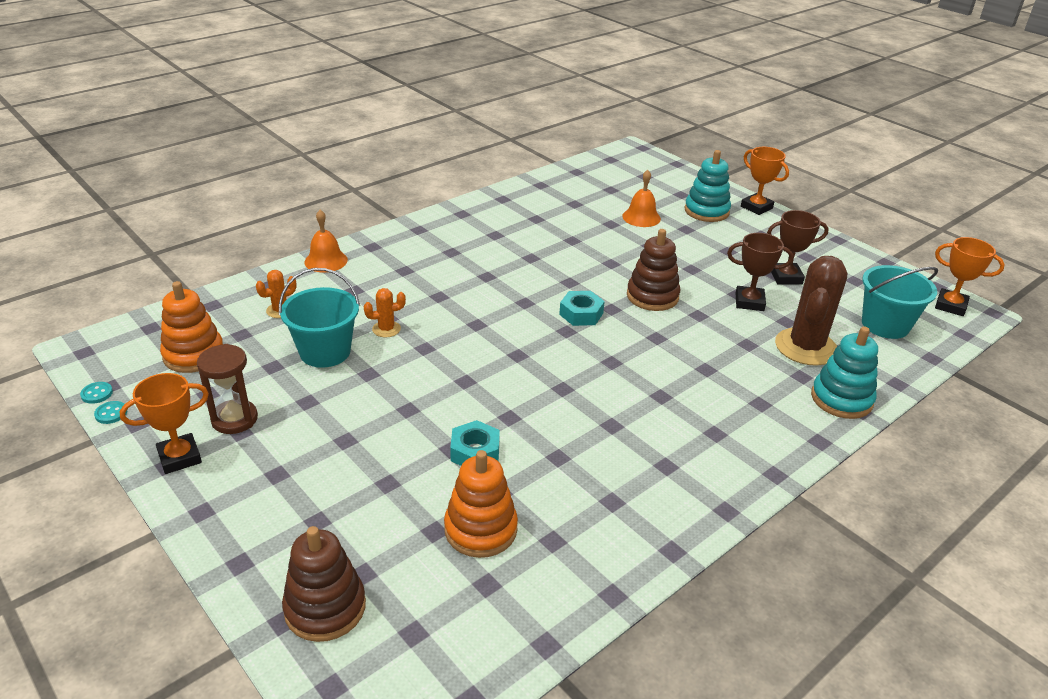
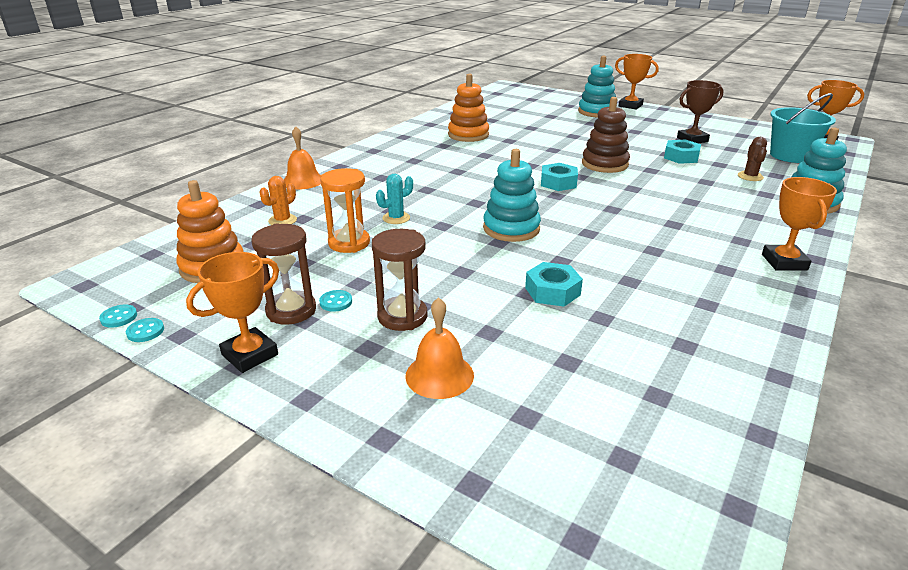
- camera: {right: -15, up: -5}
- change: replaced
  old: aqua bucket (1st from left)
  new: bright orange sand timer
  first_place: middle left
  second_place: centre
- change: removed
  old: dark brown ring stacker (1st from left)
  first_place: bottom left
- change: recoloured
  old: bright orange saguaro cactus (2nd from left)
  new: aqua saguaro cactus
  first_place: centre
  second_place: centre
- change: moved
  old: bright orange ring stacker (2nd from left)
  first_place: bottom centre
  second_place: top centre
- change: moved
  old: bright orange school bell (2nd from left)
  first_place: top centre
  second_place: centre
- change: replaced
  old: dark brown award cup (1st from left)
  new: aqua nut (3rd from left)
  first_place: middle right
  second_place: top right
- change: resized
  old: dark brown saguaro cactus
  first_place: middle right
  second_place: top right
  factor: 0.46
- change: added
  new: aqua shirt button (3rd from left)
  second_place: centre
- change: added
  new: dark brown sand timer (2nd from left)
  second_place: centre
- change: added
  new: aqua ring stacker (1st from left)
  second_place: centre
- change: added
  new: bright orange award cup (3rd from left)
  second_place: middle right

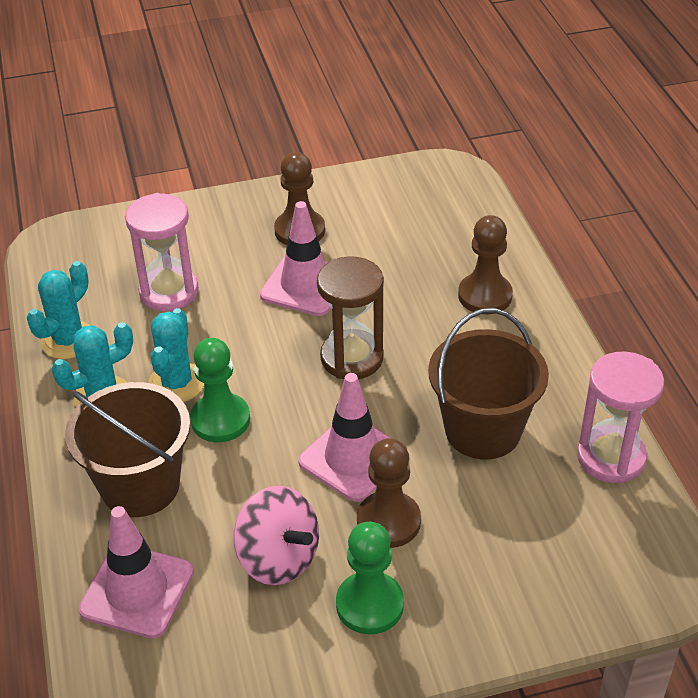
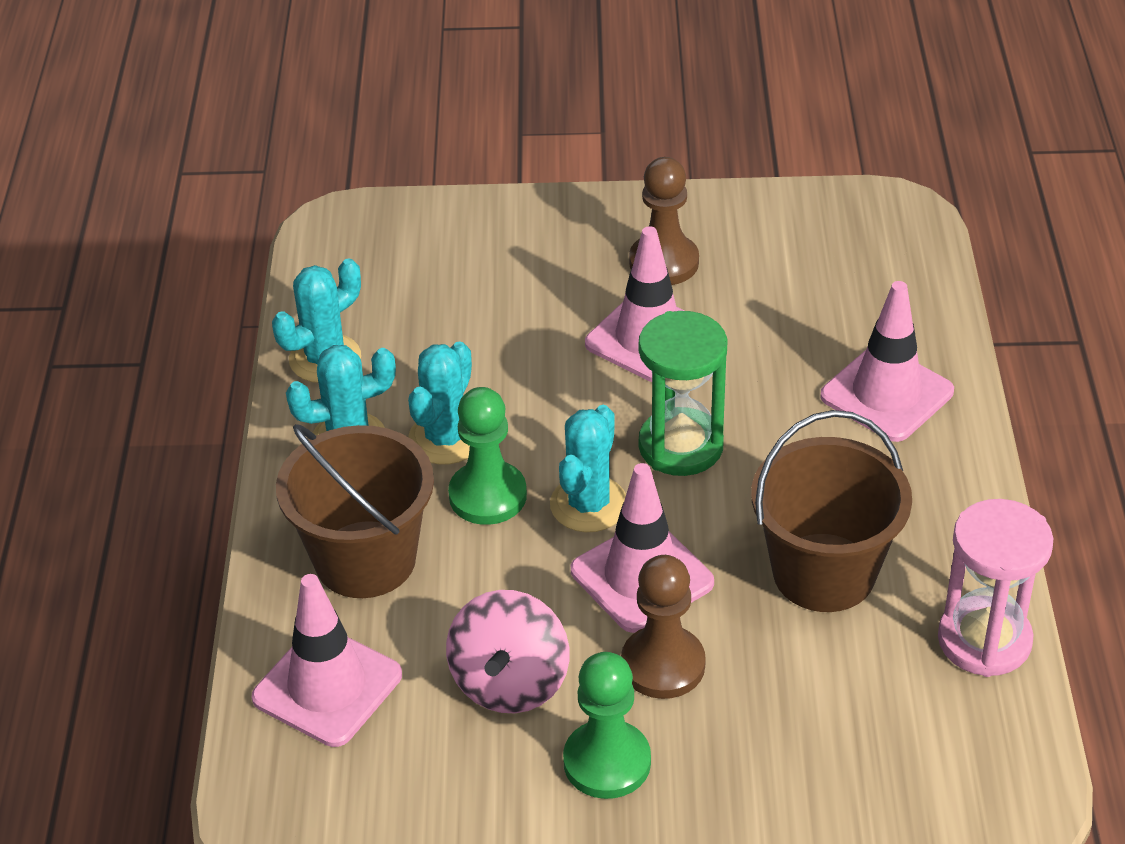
- camera: {right: 15, up: 0}
- change: removed
  old: rosy sand timer (1st from left)
  first_place: middle left
- change: turned
  old: rosy toy top
  first_place: bottom centre
  second_place: bottom centre
  degrees: 45
- change: recoloured
  old: dark brown sand timer
  new: green sand timer
  first_place: centre
  second_place: centre
- change: replaced
  old: dark brown pawn (3rd from left)
  new: rosy traffic cone (4th from left)
  first_place: middle right
  second_place: middle right
- change: added
  new: aqua saguaro cactus (4th from left)
  second_place: centre

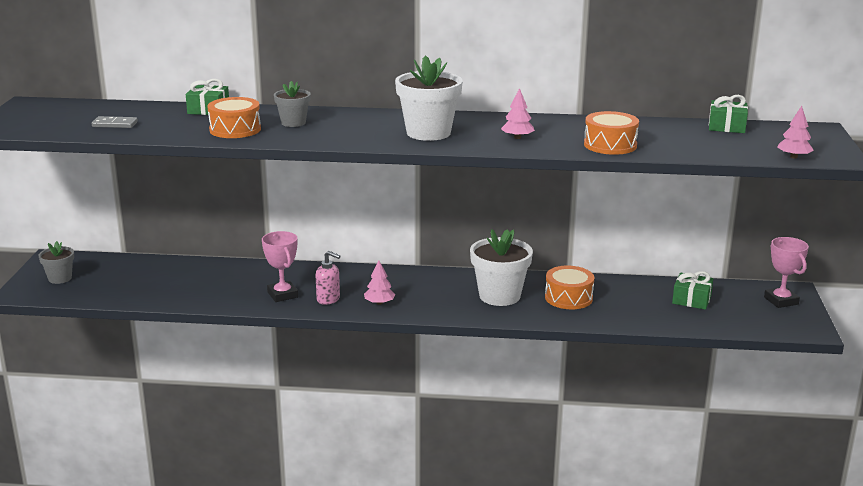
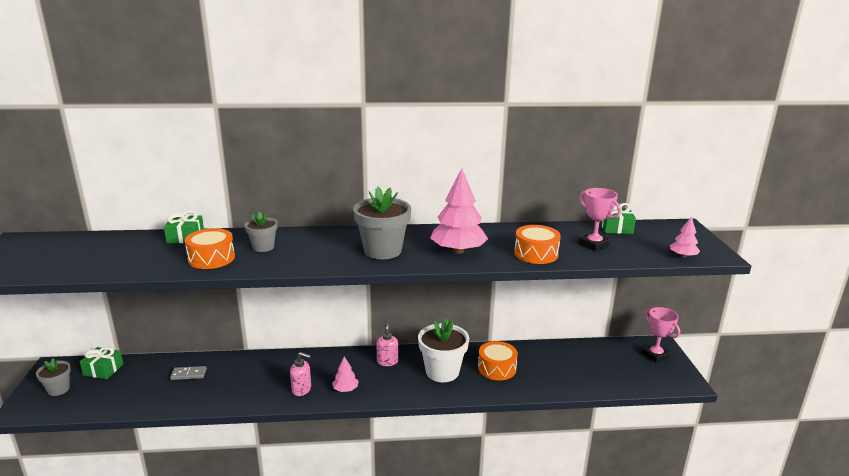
- camera: {right: -10, up: 0}
- change: moved
  old: grey domino
  first_place: top left
  second_place: bottom left
- change: moved
  old: rosy award cup (1st from left)
  first_place: middle left
  second_place: middle right
- change: recoloured
  old: pure white flower pot (1st from left)
  new: grey flower pot (3rd from left)
  first_place: top centre
  second_place: centre
- change: resized
  old: rosy fir tree (2nd from left)
  first_place: top centre
  second_place: centre
  factor: 2.02
- change: moved
  old: green present (2nd from left in the first image)
  new: green present (1st from left)
  first_place: middle right
  second_place: bottom left
- change: added
  new: rosy soap pump (2nd from left)
  second_place: bottom centre

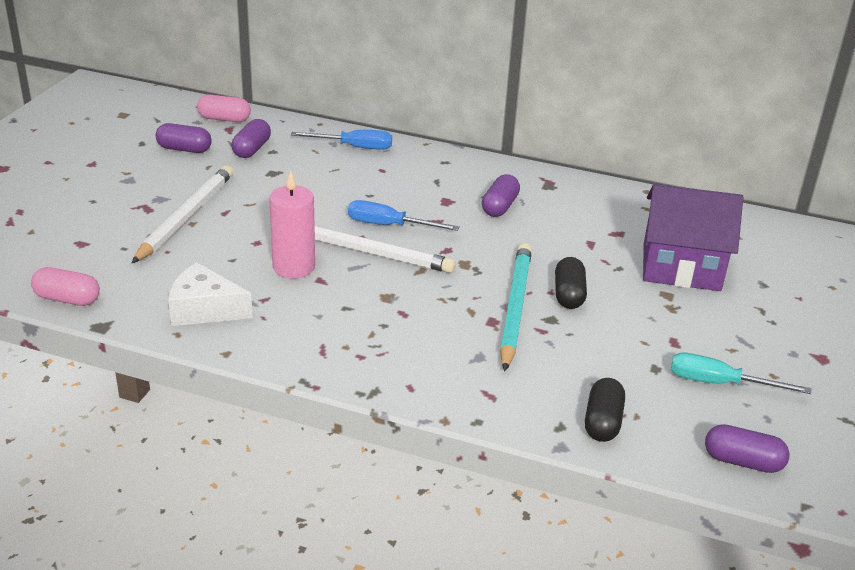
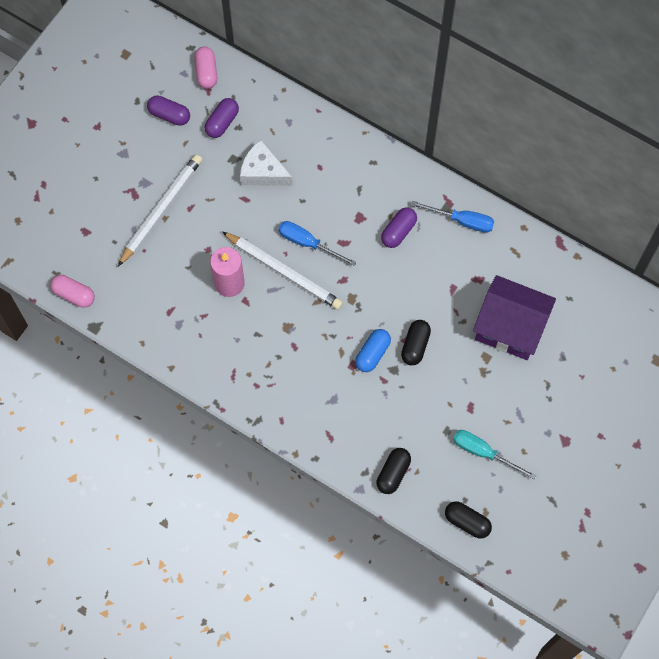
- camera: {right: 15, up: 35}
- change: moved
  old: pure white cheese wedge
  first_place: middle left
  second_place: top centre
- change: turned
  old: rosy pill (2nd from left)
  first_place: top left
  second_place: top left
  degrees: 60
- change: moved
  old: cobalt screwdriver (1st from left in the first image)
  new: cobalt screwdriver (2nd from left)
  first_place: top centre
  second_place: top right
- change: replaced
  old: aqua lead pencil
  new: cobalt pill
  first_place: centre
  second_place: centre
- change: recoloured
  old: purple pill (4th from left)
  new: ebony pill (3rd from left)
  first_place: bottom right
  second_place: bottom right

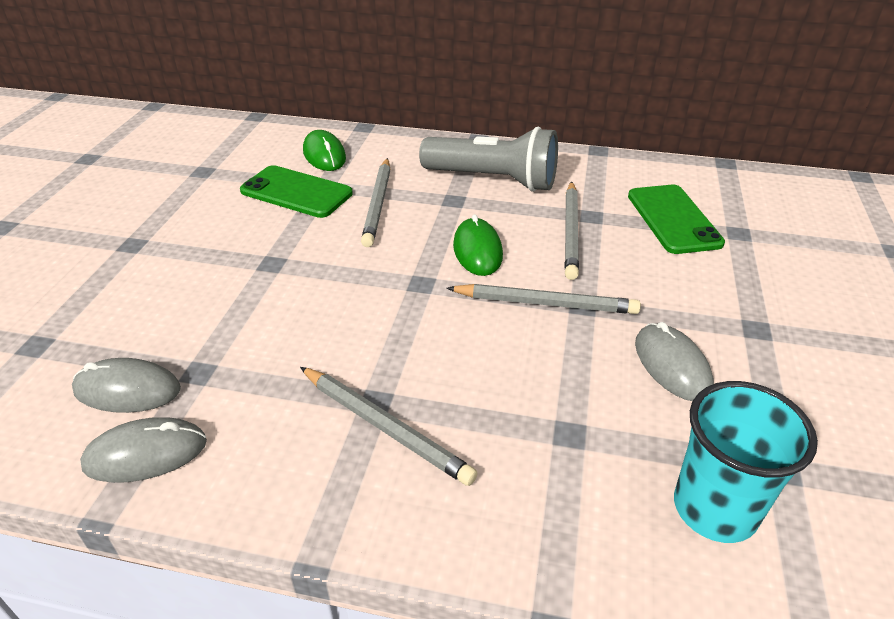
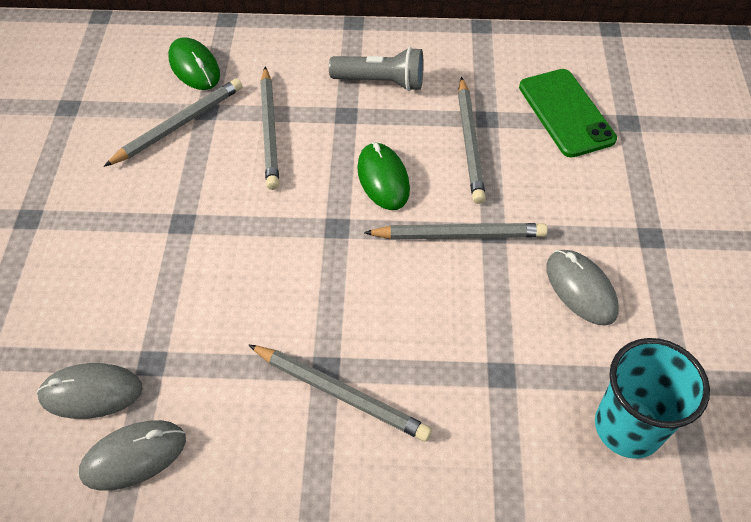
- camera: {right: -10, up: 15}
- change: replaced
  old: green smartphone (1st from left)
  new: grey lead pencil (1st from left)
  first_place: top left
  second_place: top left
- change: resized
  old: grey torch
  first_place: top centre
  second_place: top centre
  factor: 0.66

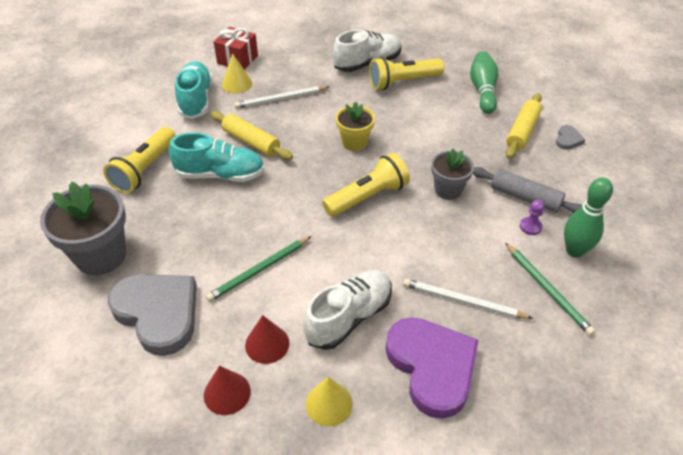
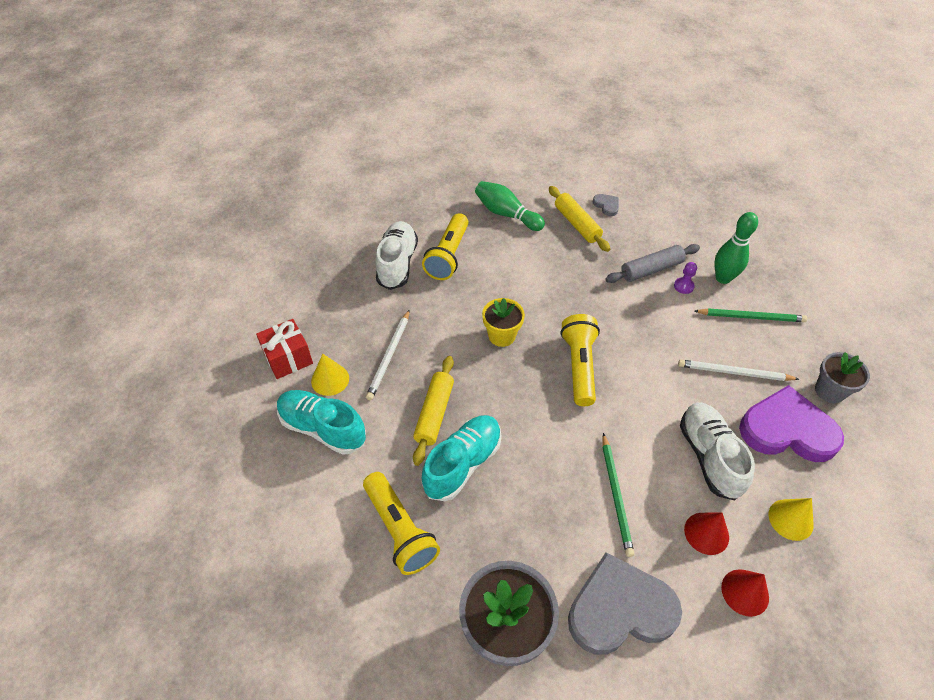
- camera: {right: -55, up: 5}
- change: turned
  old: yellow pastry roller (1st from left)
  first_place: top centre
  second_place: centre
  degrees: -60
- change: turned
  old: pure white lead pencil (2nd from left)
  first_place: middle right
  second_place: middle right
  degrees: 45
- change: moved
  old: grey flower pot (2nd from left)
  first_place: centre
  second_place: middle right

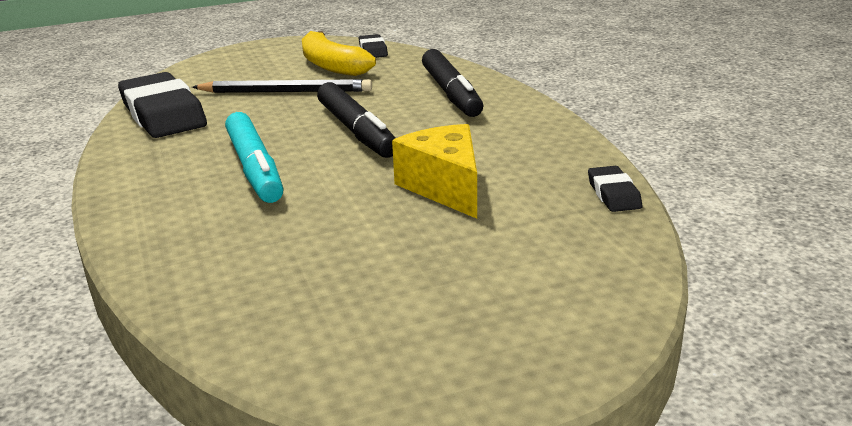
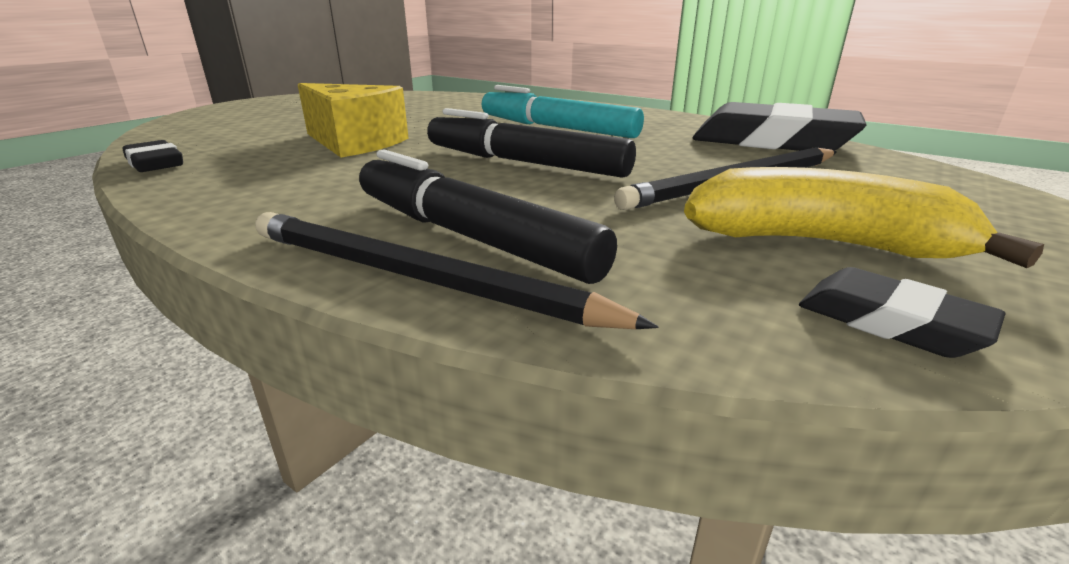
- camera: {right: 145, up: 0}
- change: added
  new: ebony lead pencil (1st from left)
  second_place: centre

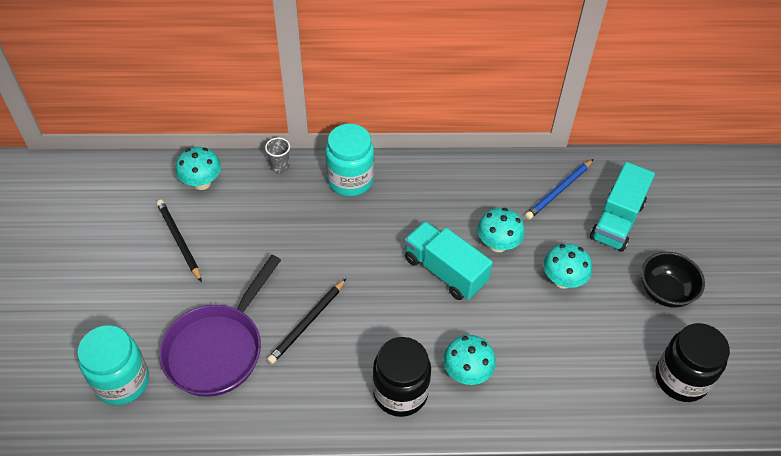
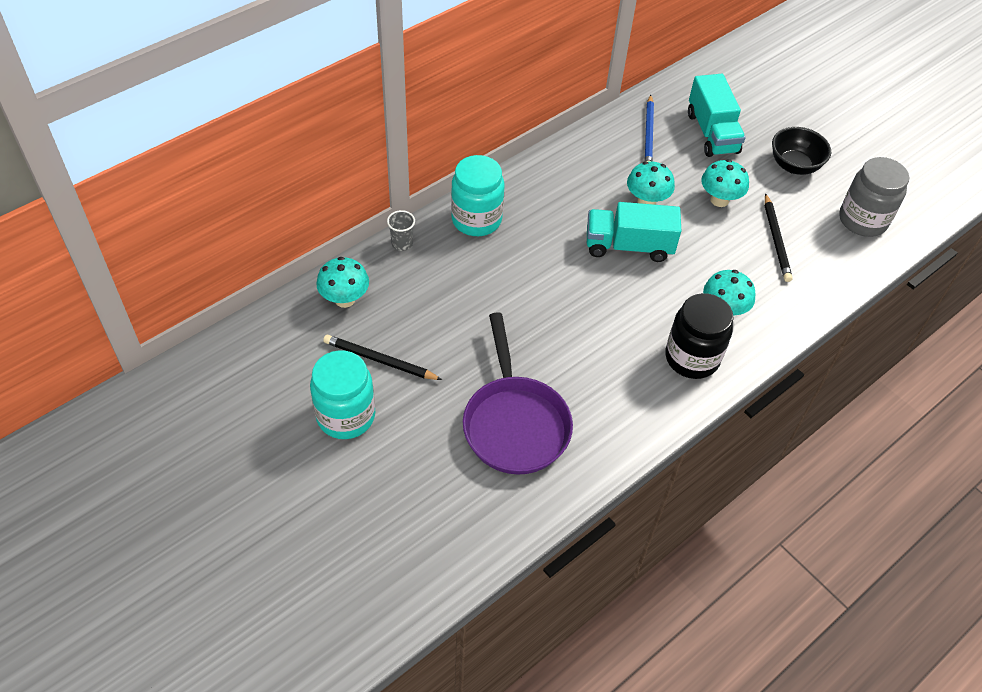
- camera: {right: -40, up: 0}
- change: moved
  old: aqua jam jar (1st from left)
  first_place: bottom left
  second_place: centre
- change: moved
  old: ebony lead pencil (2nd from left)
  first_place: bottom centre
  second_place: middle right
- change: recoloured
  old: ebony jam jar (2nd from left)
  new: grey jam jar
  first_place: bottom right
  second_place: top right

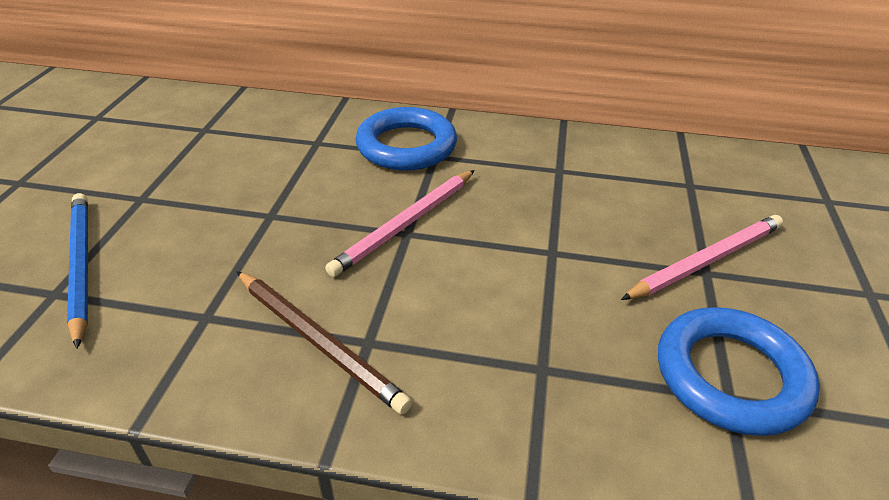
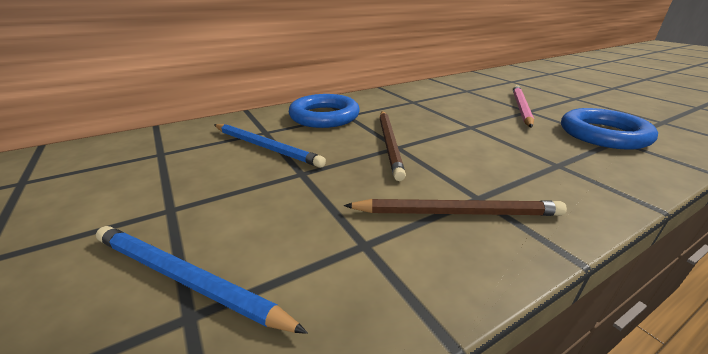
- camera: {right: -40, up: -10}
- change: recoloured
  old: rosy lead pencil (1st from left)
  new: dark brown lead pencil (1st from left)
  first_place: centre
  second_place: centre
- change: added
  new: cobalt lead pencil (2nd from left)
  second_place: centre

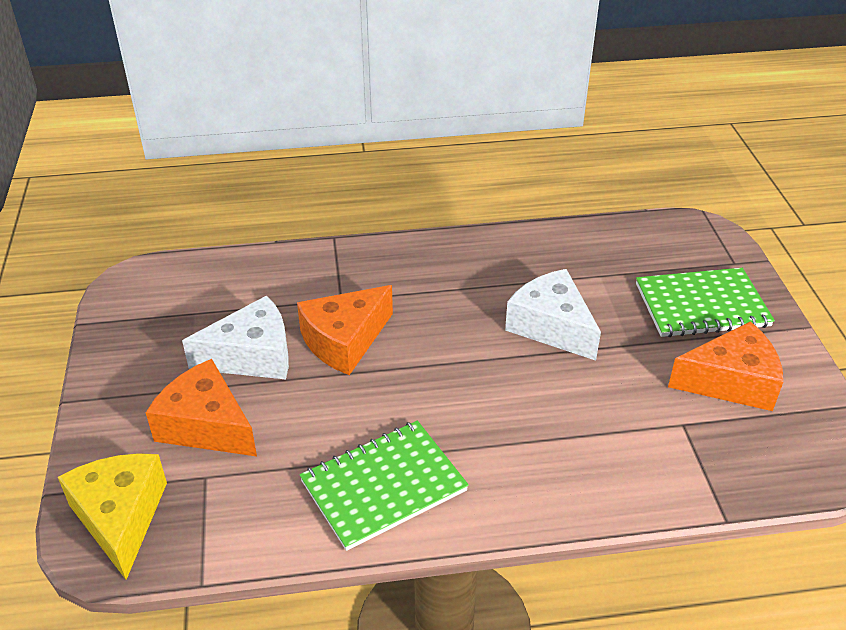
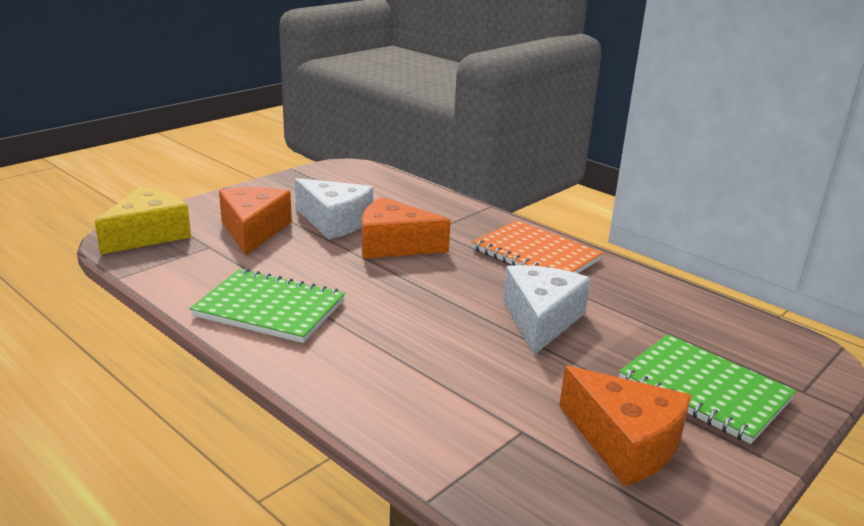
- camera: {right: 50, up: -15}
- change: added
  new: bright orange notebook
  second_place: centre

